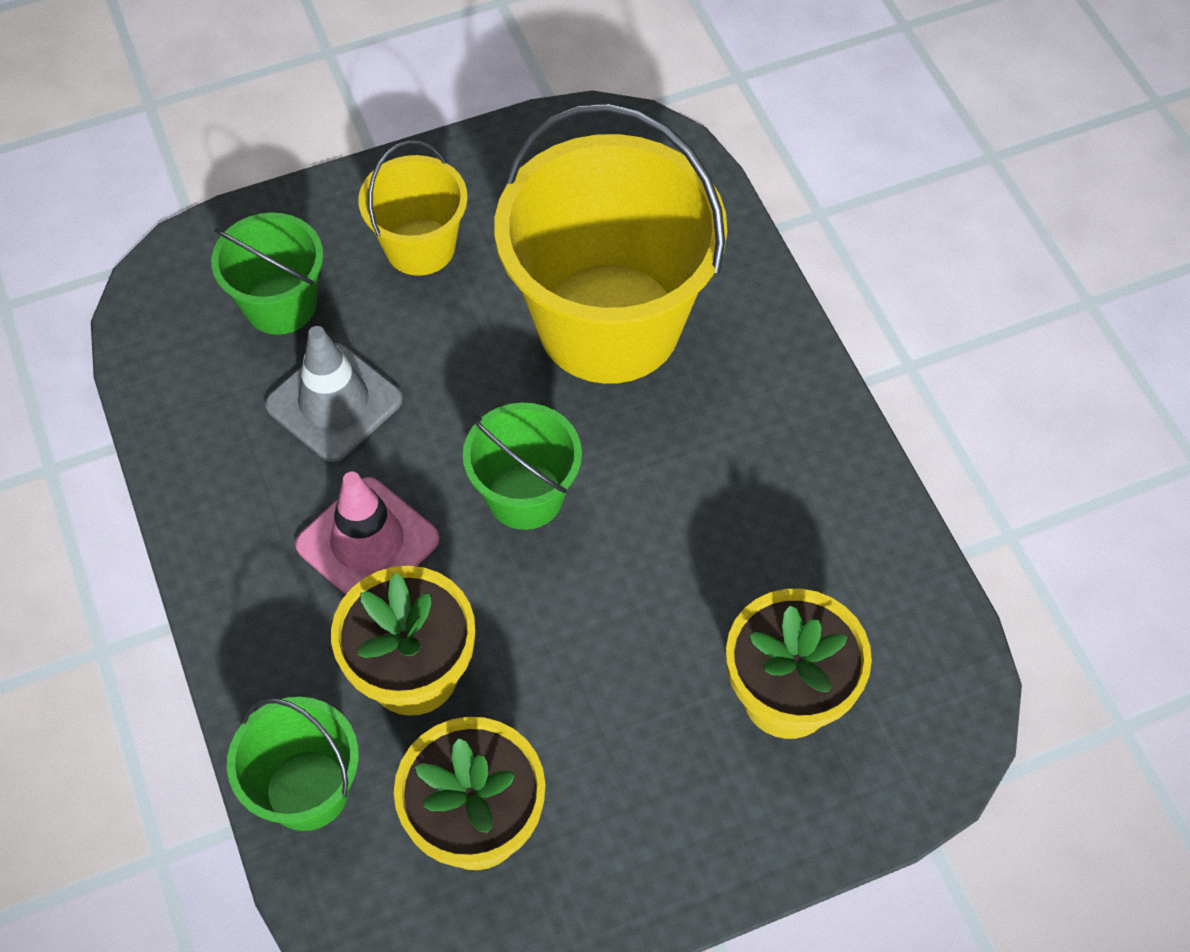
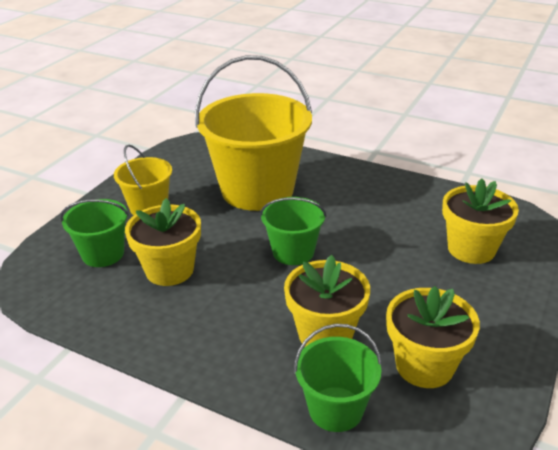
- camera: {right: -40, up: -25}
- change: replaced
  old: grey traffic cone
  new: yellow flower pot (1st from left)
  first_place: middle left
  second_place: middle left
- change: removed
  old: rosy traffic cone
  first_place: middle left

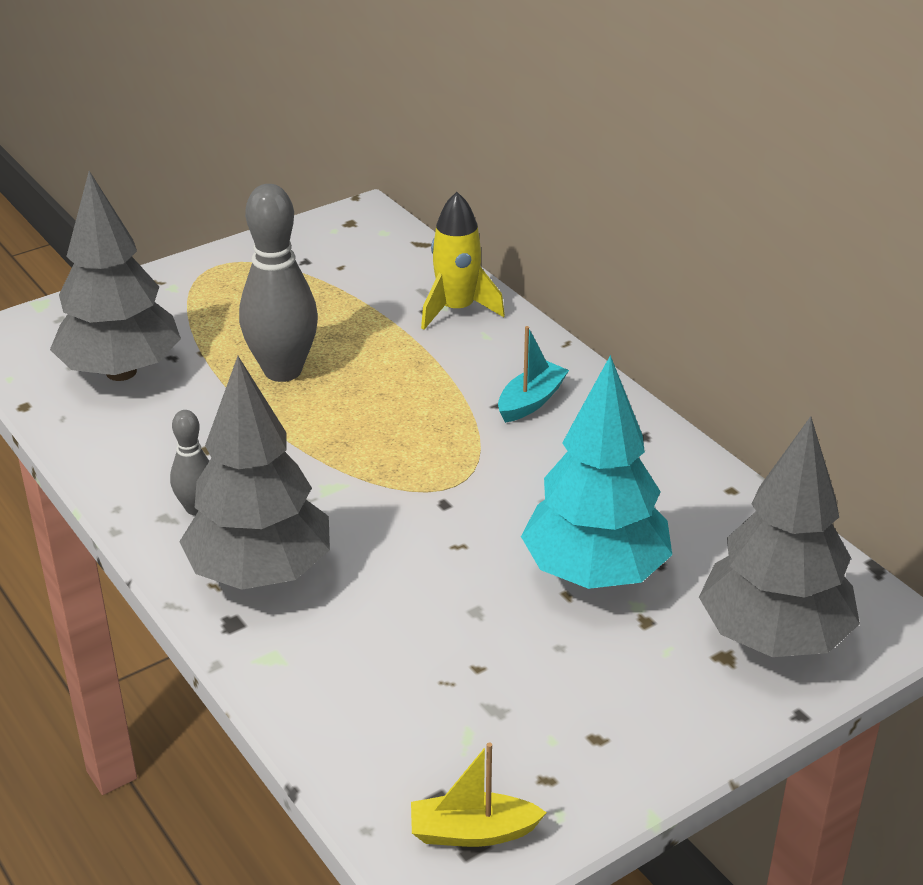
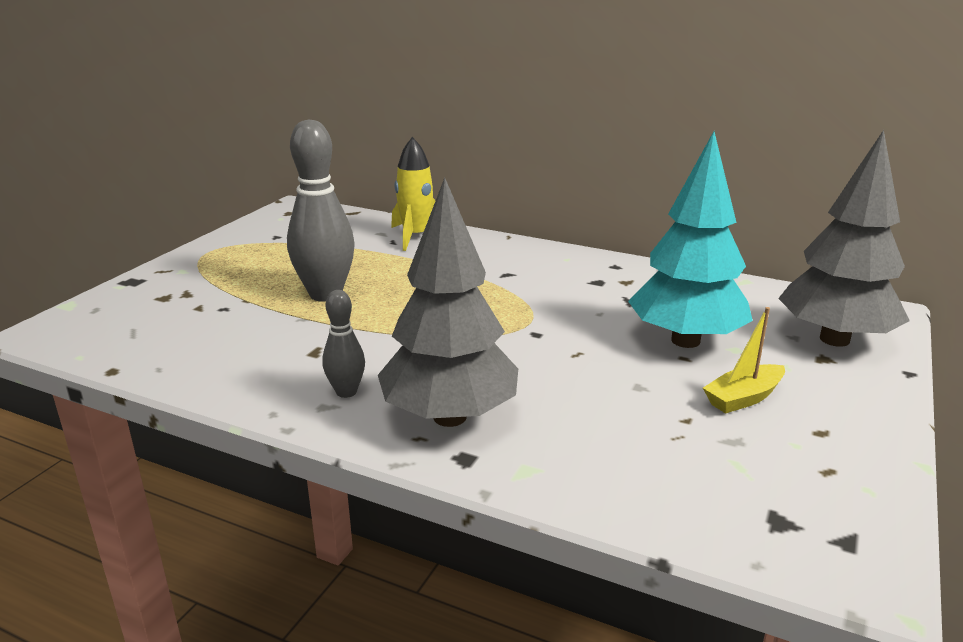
- camera: {right: -30, up: -10}
- change: removed
  old: grey fir tree (1st from left)
  first_place: top left
- change: moved
  old: yellow toy boat
  first_place: bottom centre
  second_place: middle right
- change: removed
  old: aqua toy boat
  first_place: centre

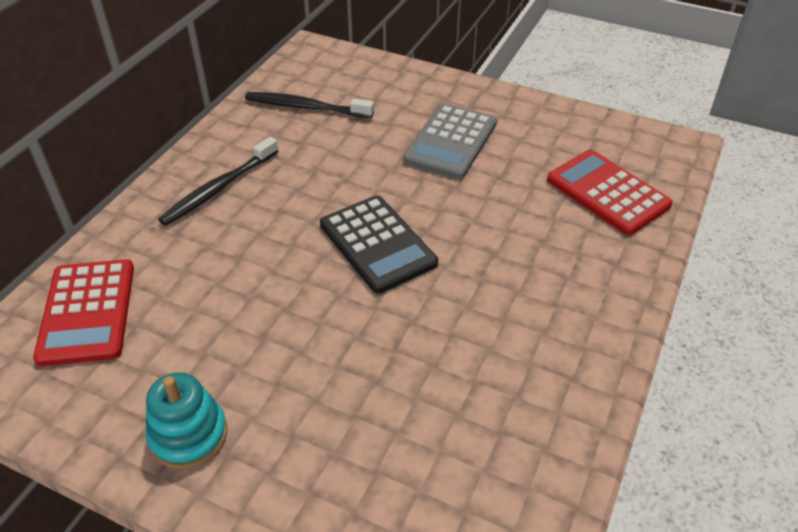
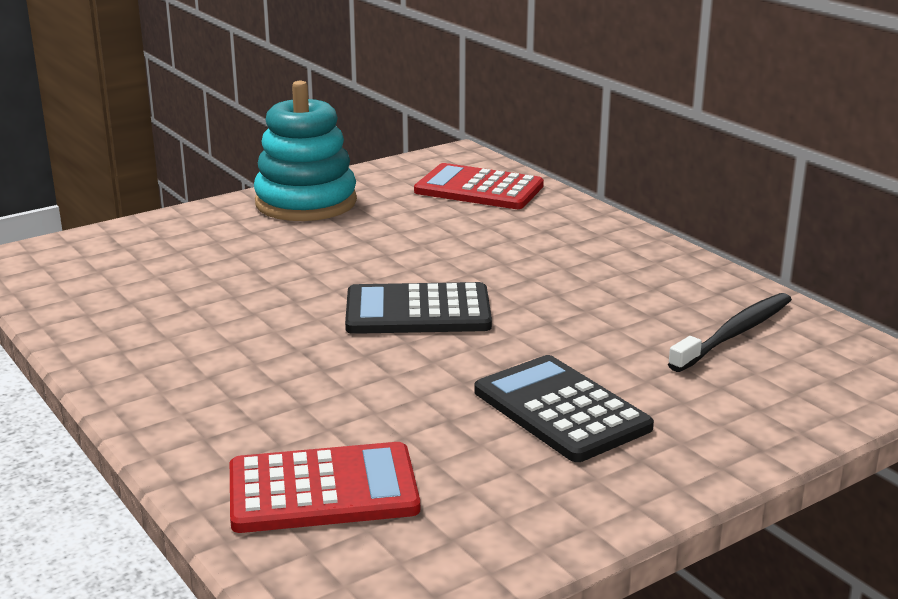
- camera: {right: 120, up: -20}
- change: resized
  old: aqua ring stacker
  first_place: bottom left
  second_place: top centre
  factor: 1.61
- change: removed
  old: ebony dental brush (1st from left)
  first_place: middle left
- change: recoloured
  old: grey pocket calculator
  new: ebony pocket calculator (2nd from left)
  first_place: top centre
  second_place: bottom centre

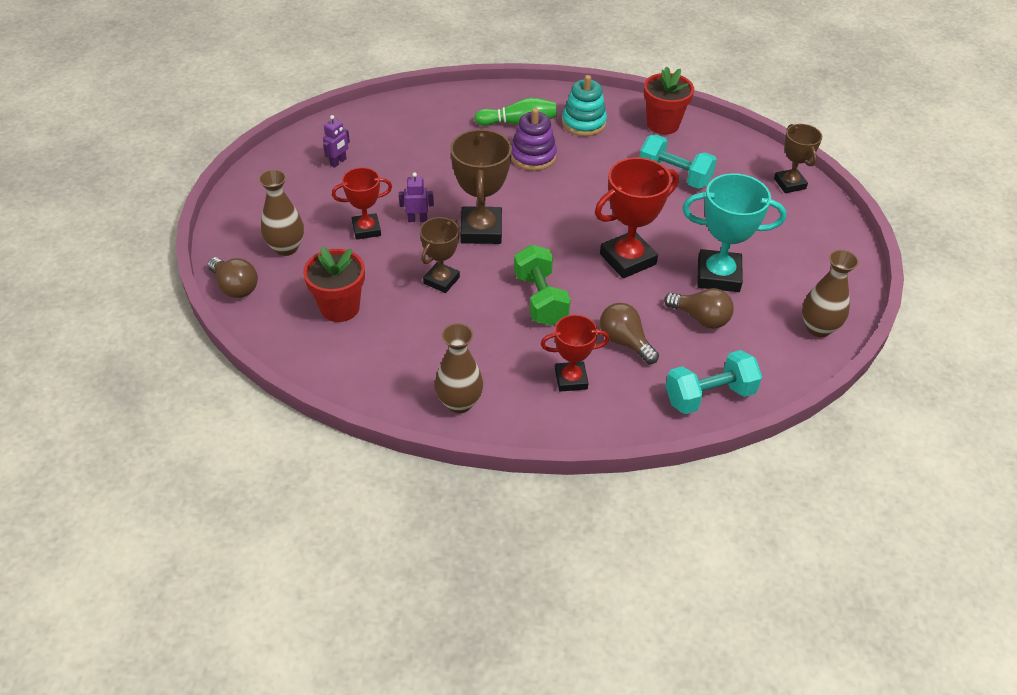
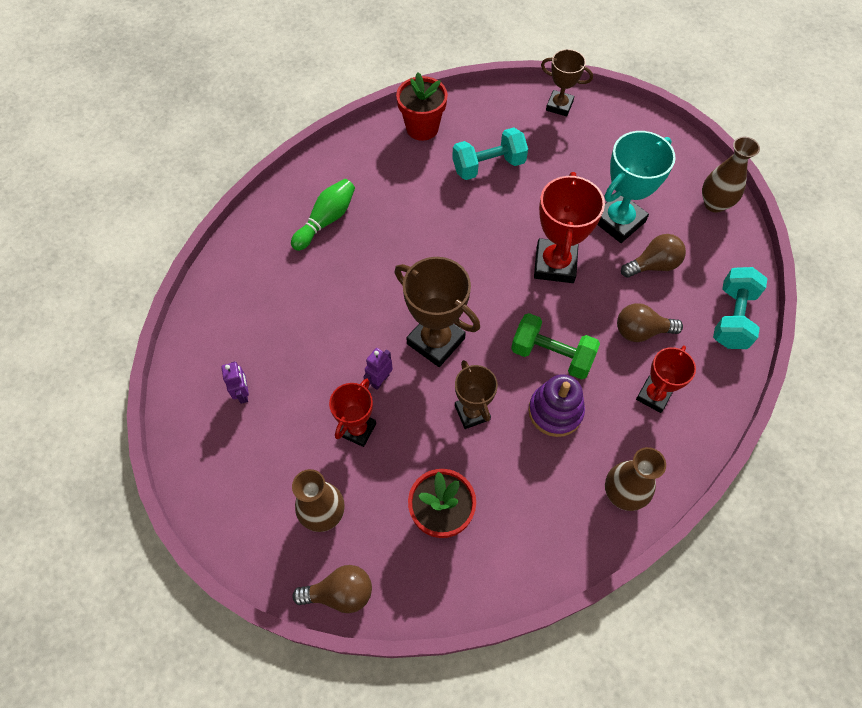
- camera: {right: -50, up: 15}
- change: moved
  old: purple ring stacker
  first_place: top centre
  second_place: centre
- change: removed
  old: aqua ring stacker
  first_place: top centre

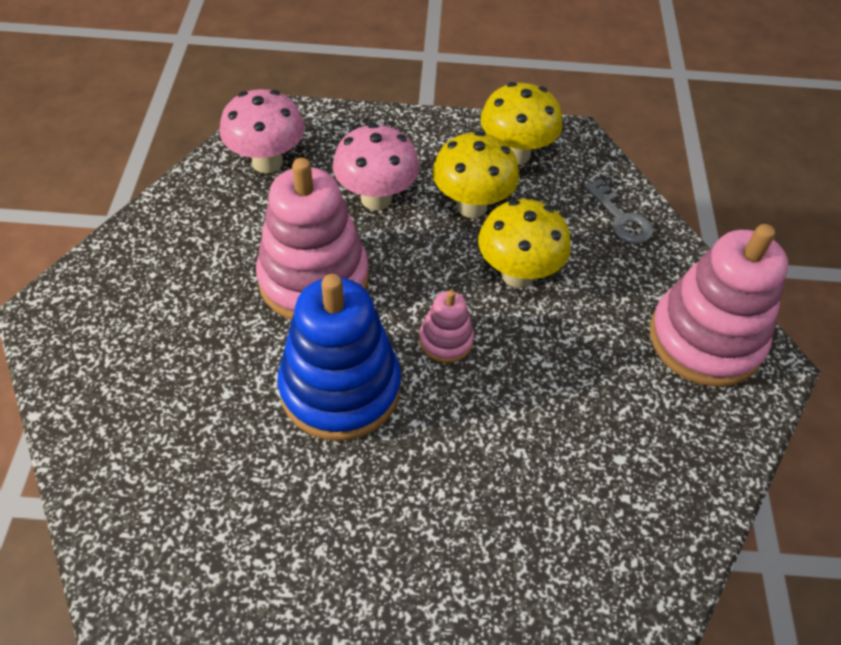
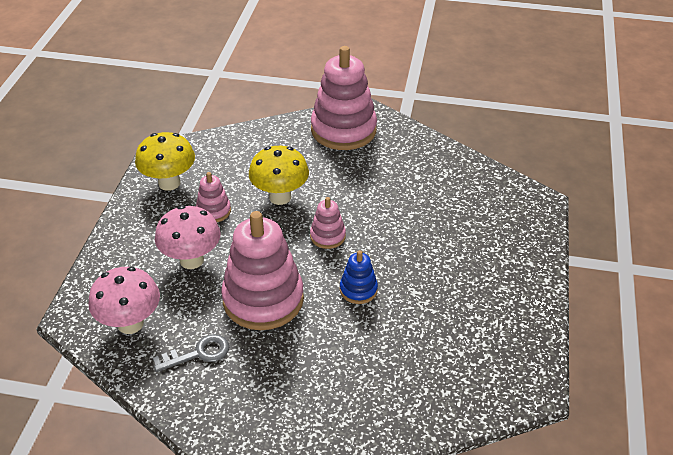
- camera: {right: -80, up: -10}
- change: resized
  old: cobalt ring stacker
  first_place: centre
  second_place: centre
  factor: 0.47
- change: replaced
  old: yellow toadstool (1st from left)
  new: rosy ring stacker (1st from left)
  first_place: top centre
  second_place: middle left
- change: moved
  old: grey door key
  first_place: top right
  second_place: bottom left

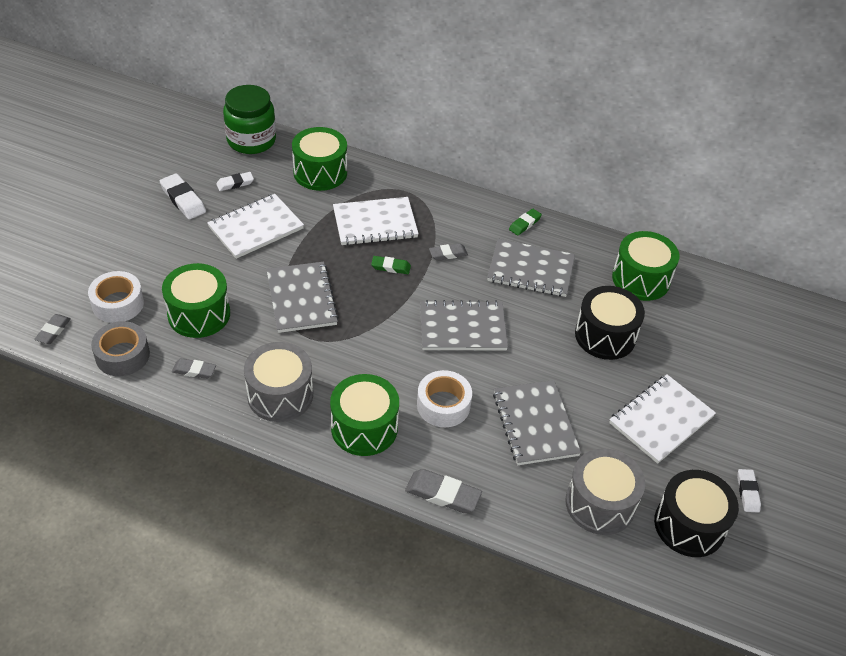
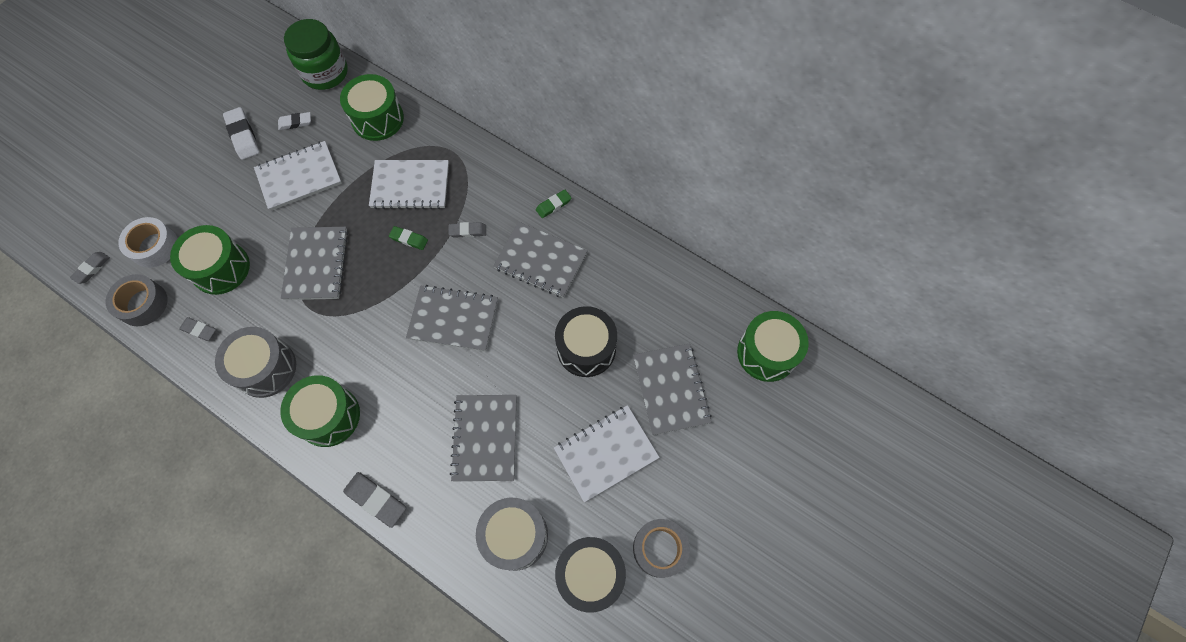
- camera: {right: 15, up: 20}
- change: removed
  old: pure white tape (2nd from left)
  first_place: centre
- change: moved
  old: green drum (4th from left)
  first_place: middle right
  second_place: centre
- change: replaced
  old: pure white eraser (3rd from left)
  new: grey tape (2nd from left)
  first_place: bottom right
  second_place: bottom centre
- change: added
  new: grey notebook (5th from left)
  second_place: centre

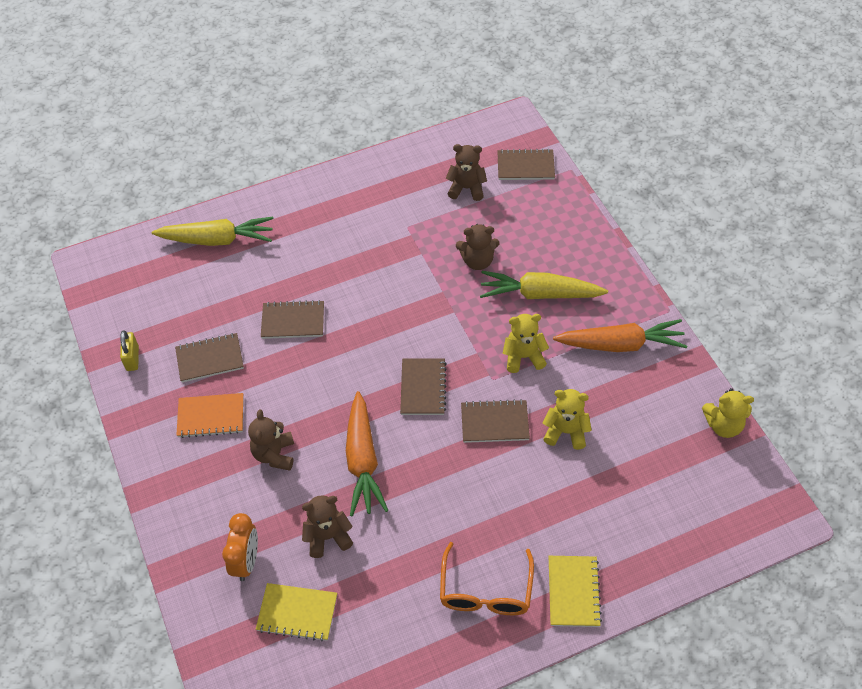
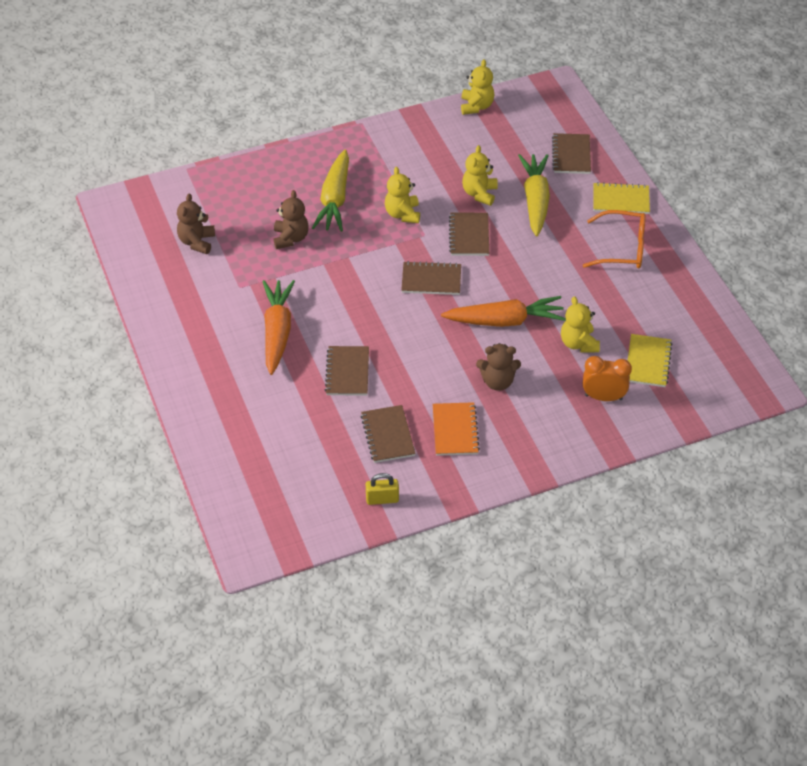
- camera: {right: -90, up: -5}
- change: moved
  old: yellow carrot (1st from left in the first image)
  new: yellow carrot (2nd from left)
  first_place: middle left
  second_place: top centre
- change: recoloured
  old: dark brown stuffed bear (2nd from left)
  new: yellow stuffed bear (4th from left)
  first_place: bottom centre
  second_place: middle right
- change: moved
  old: dark brown notebook (5th from left)
  first_place: top centre
  second_place: top right
- change: moved
  old: bright orange carrot (2nd from left in the first image)
  new: bright orange carrot (1st from left)
  first_place: middle right
  second_place: centre

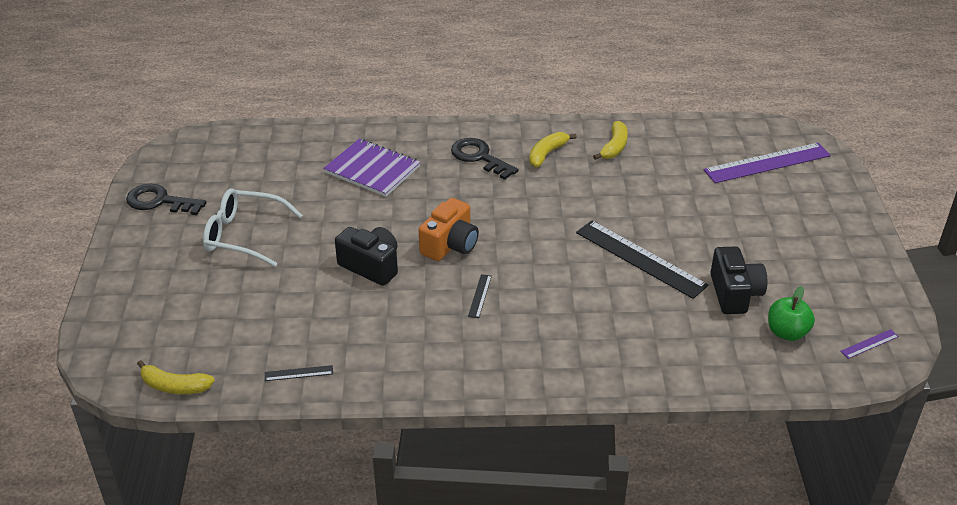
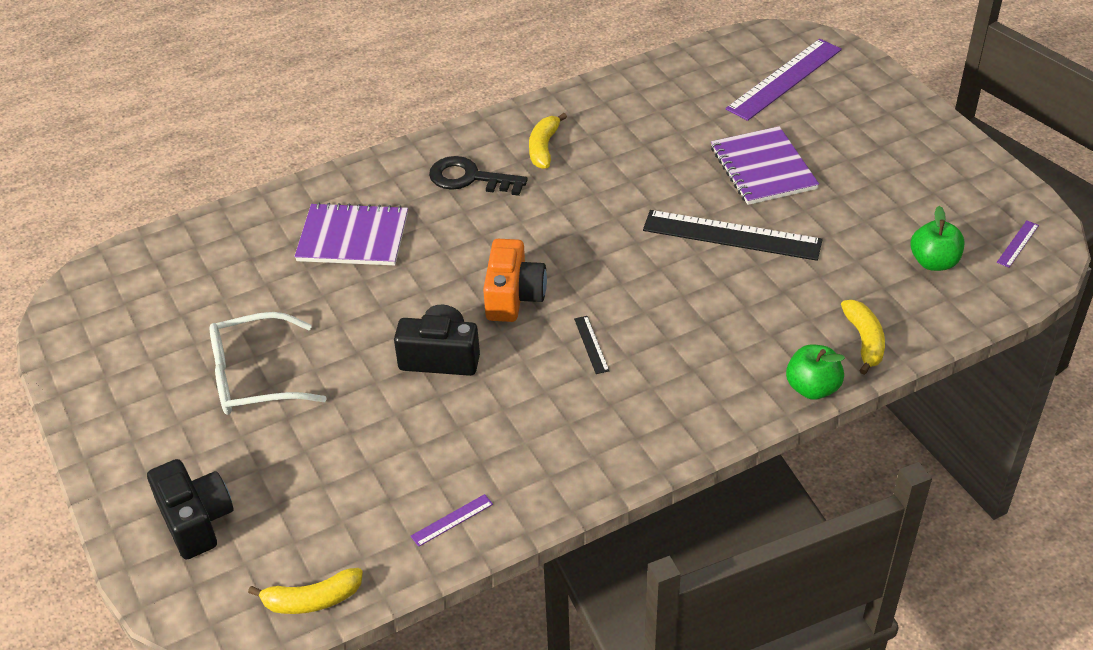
- camera: {right: -25, up: 5}
- change: removed
  old: ebony door key (1st from left)
  first_place: middle left
- change: recoloured
  old: ebony ruler (1st from left)
  new: purple ruler (1st from left)
  first_place: bottom left
  second_place: bottom centre
- change: moved
  old: yellow toy banana (3rd from left)
  first_place: top centre
  second_place: middle right
- change: moved
  old: ebony photo camera (2nd from left in the first image)
  new: ebony photo camera (1st from left)
  first_place: middle right
  second_place: bottom left
- change: added
  new: purple notebook (2nd from left)
  second_place: top right
- change: added
  new: green apple fruit (1st from left)
  second_place: middle right

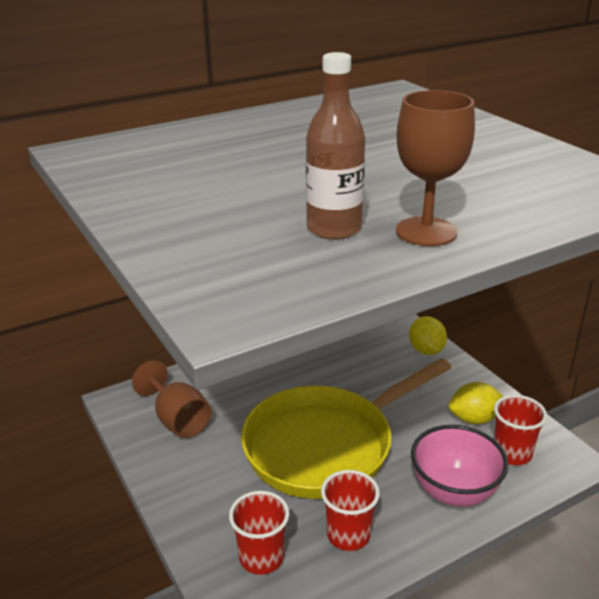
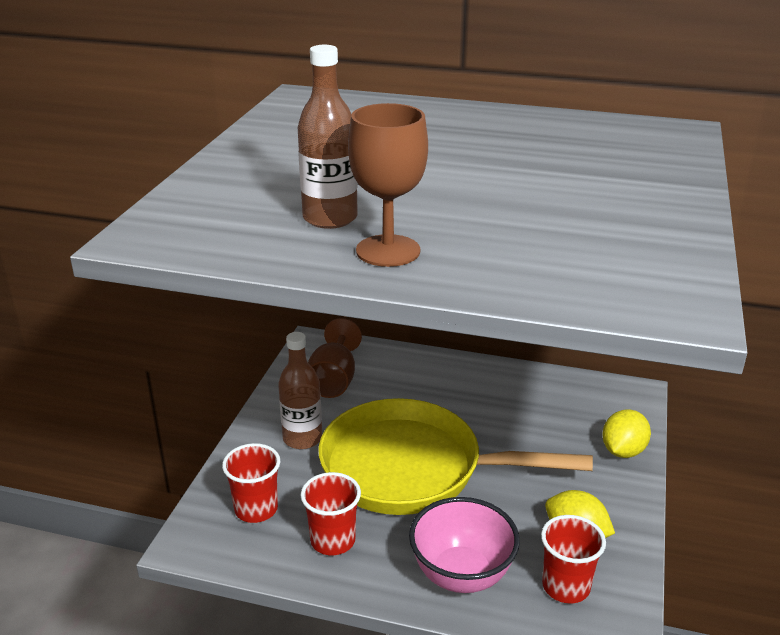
- camera: {right: 45, up: 0}
- change: added
  new: dark brown bottle (1st from left)
  second_place: centre

